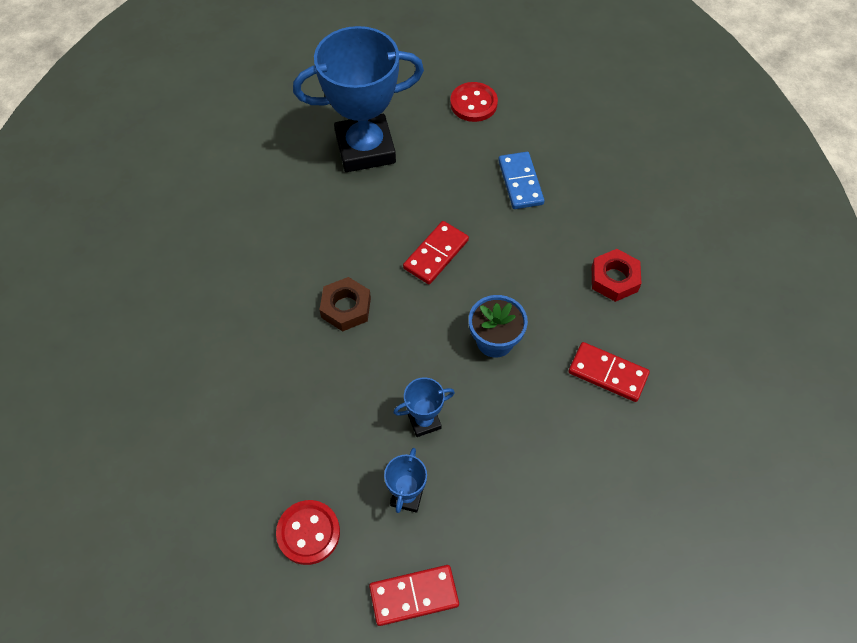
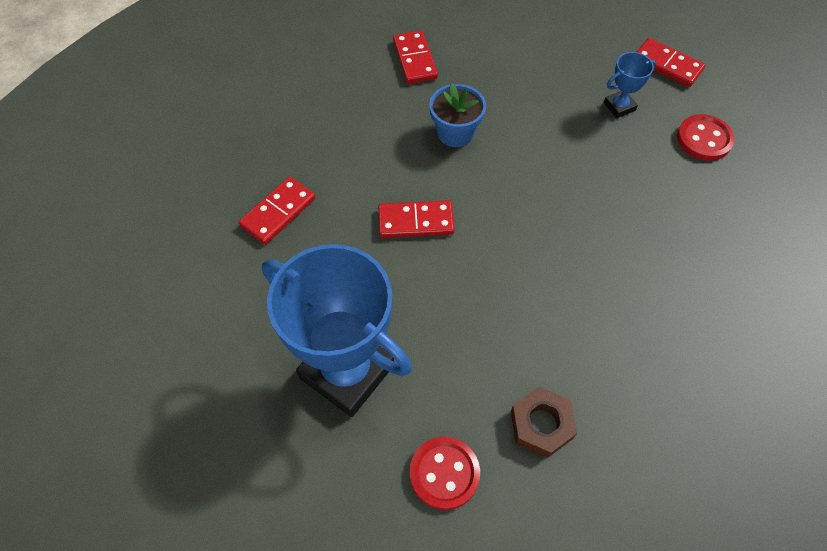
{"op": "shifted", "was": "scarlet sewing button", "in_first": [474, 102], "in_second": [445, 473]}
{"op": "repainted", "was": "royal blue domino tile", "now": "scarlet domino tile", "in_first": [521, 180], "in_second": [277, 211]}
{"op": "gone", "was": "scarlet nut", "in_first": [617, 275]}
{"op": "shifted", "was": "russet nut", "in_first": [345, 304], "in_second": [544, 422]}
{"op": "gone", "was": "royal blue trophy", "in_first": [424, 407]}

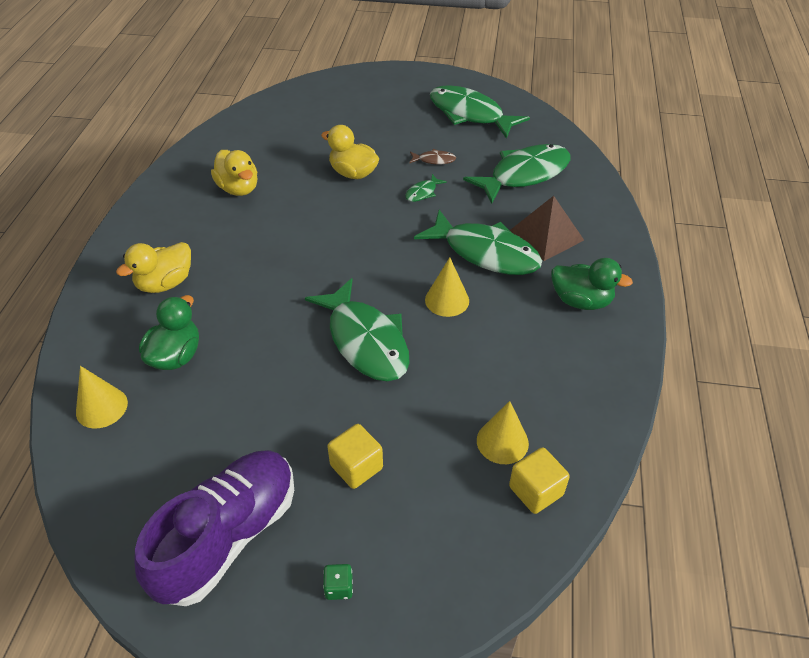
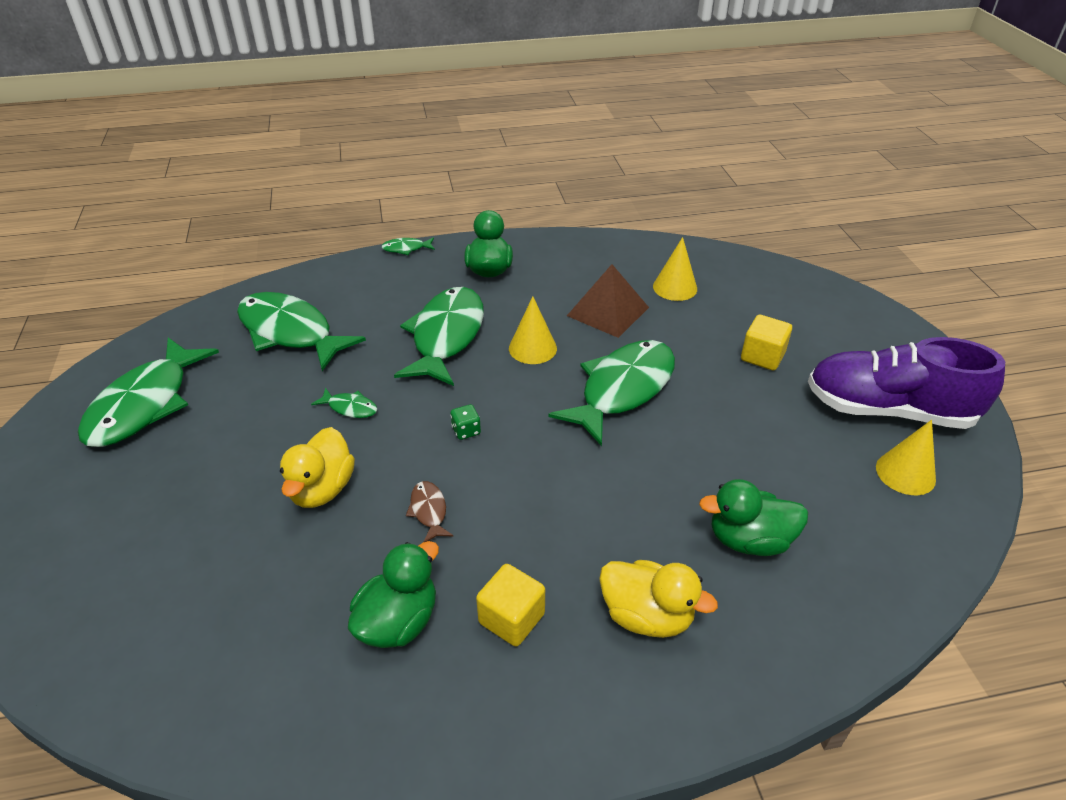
{"op": "shifted", "was": "russet toy fish", "in_first": [432, 157], "in_second": [430, 511]}
{"op": "repainted", "was": "yellow duck", "now": "green duck", "in_first": [234, 173], "in_second": [393, 594]}
{"op": "shifted", "was": "russet pyramid shape", "in_first": [547, 228], "in_second": [608, 301]}
{"op": "shifted", "was": "yellow cone shape", "in_first": [102, 397], "in_second": [906, 457]}
{"op": "shifted", "was": "yellow solid cube", "in_first": [539, 480], "in_second": [510, 605]}
{"op": "shifted", "was": "green dice", "in_first": [338, 582], "in_second": [466, 422]}
{"op": "new", "now": "green toy fish", "in_second": [408, 246]}

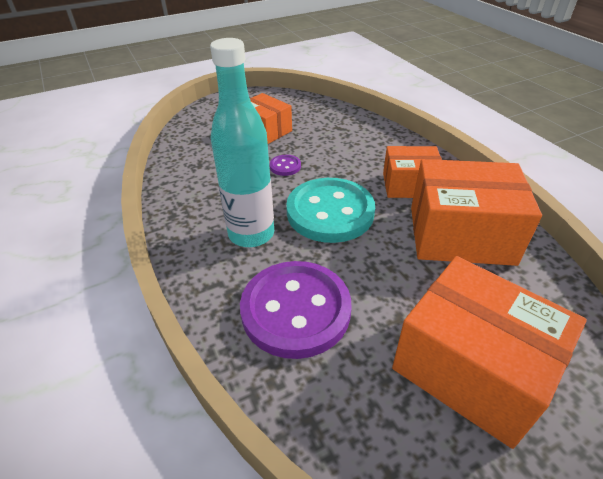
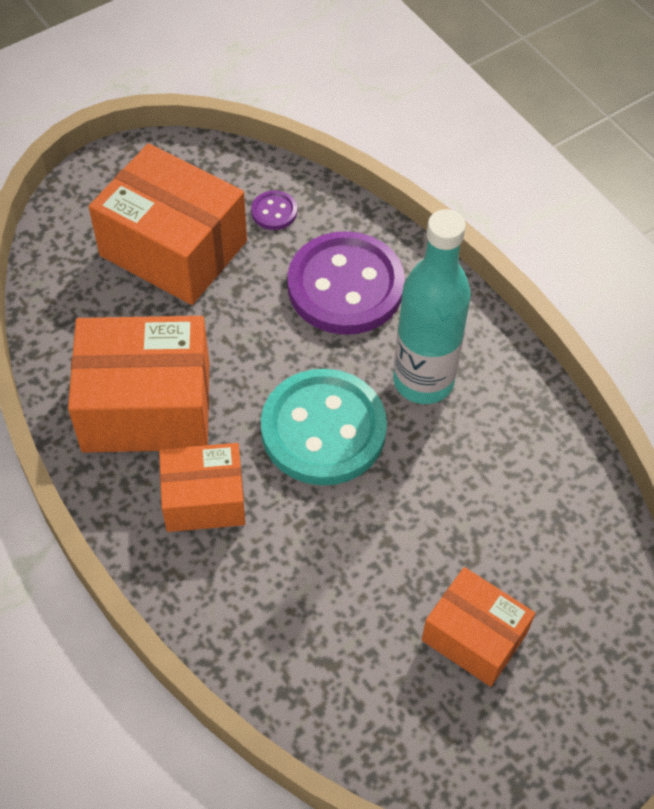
{"op": "shifted", "was": "purple sewing button", "in_first": [285, 165], "in_second": [274, 210]}

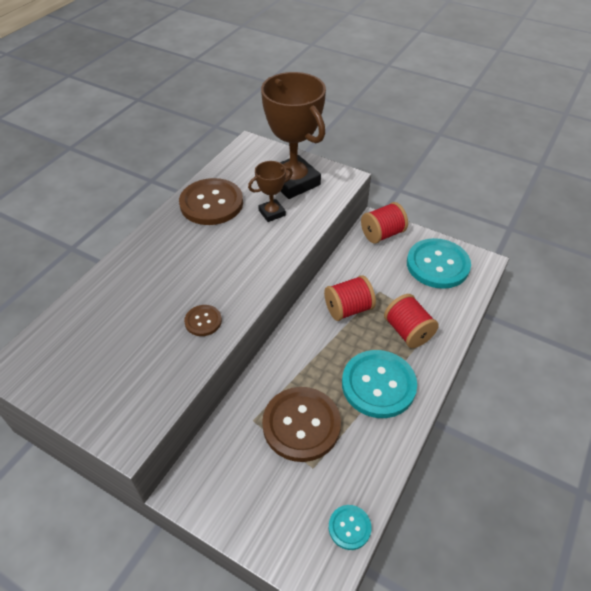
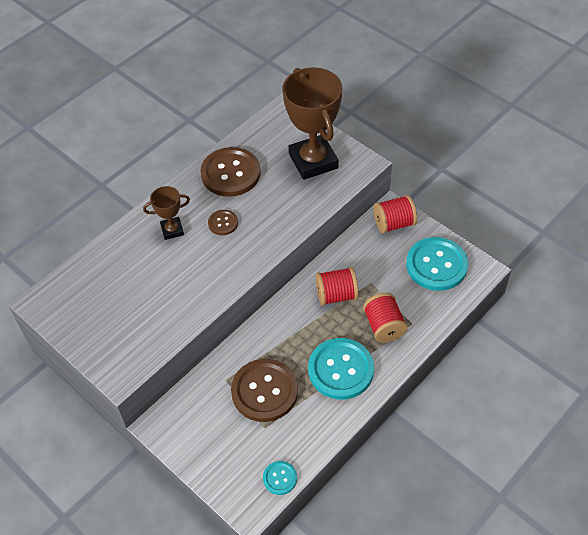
{"op": "shifted", "was": "russet trophy", "in_first": [270, 191], "in_second": [166, 213]}
{"op": "shifted", "was": "russet sewing button", "in_first": [203, 320], "in_second": [223, 222]}

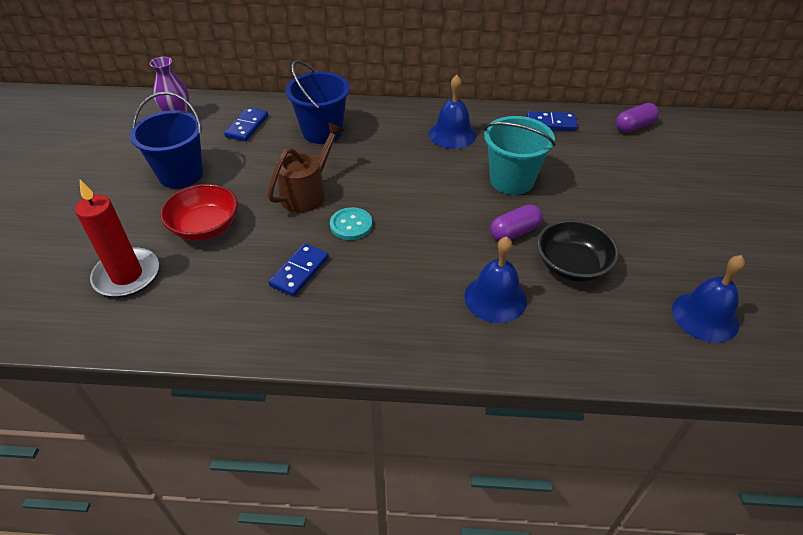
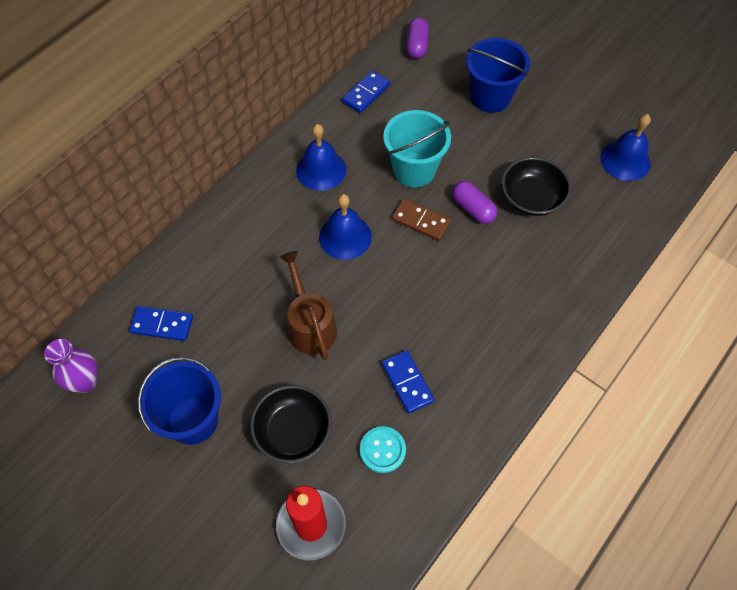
{"op": "shifted", "was": "royal blue pail", "in_first": [318, 102], "in_second": [498, 75]}
{"op": "rotated", "was": "royal blue domino tile", "in_first": [246, 124], "in_second": [161, 323], "clockwise": -45}
{"op": "repainted", "was": "scarlet bowl", "now": "black bowl", "in_first": [199, 212], "in_second": [291, 424]}
{"op": "rotated", "was": "purple pill shape", "in_first": [516, 222], "in_second": [474, 202], "clockwise": -45}
{"op": "shifted", "was": "teal sewing button", "in_first": [351, 223], "in_second": [383, 449]}
{"op": "shifted", "was": "royal blue school bell", "in_first": [496, 279], "in_second": [345, 227]}
{"op": "new", "now": "russet domino tile", "in_second": [421, 220]}

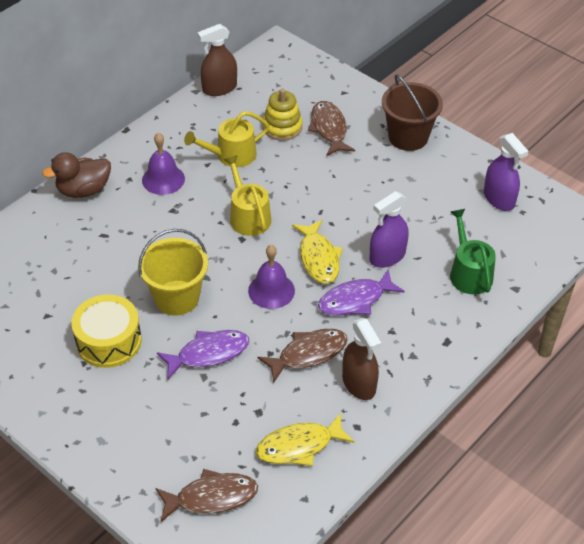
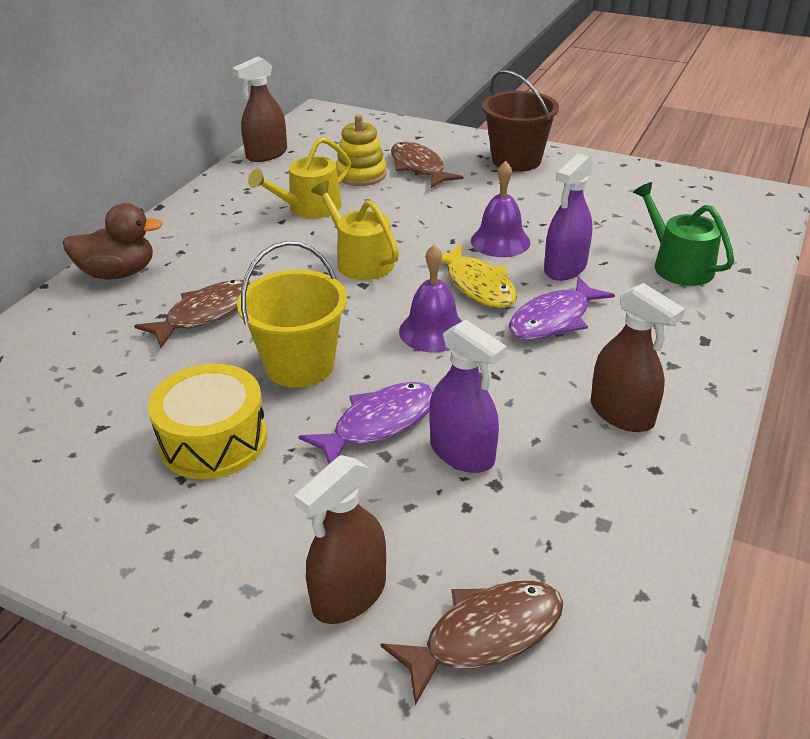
{"op": "shifted", "was": "purple school bell", "in_first": [163, 164], "in_second": [500, 209]}
{"op": "shifted", "was": "purple sprayer", "in_first": [506, 172], "in_second": [468, 396]}
{"op": "rotated", "was": "russet duck", "in_first": [76, 175], "in_second": [113, 241], "clockwise": -150}
{"op": "shifted", "was": "russet toy fish", "in_first": [303, 356], "in_second": [192, 314]}
{"op": "gone", "was": "yellow toy fish", "in_first": [305, 439]}
{"op": "new", "now": "russet sprayer", "in_second": [340, 539]}

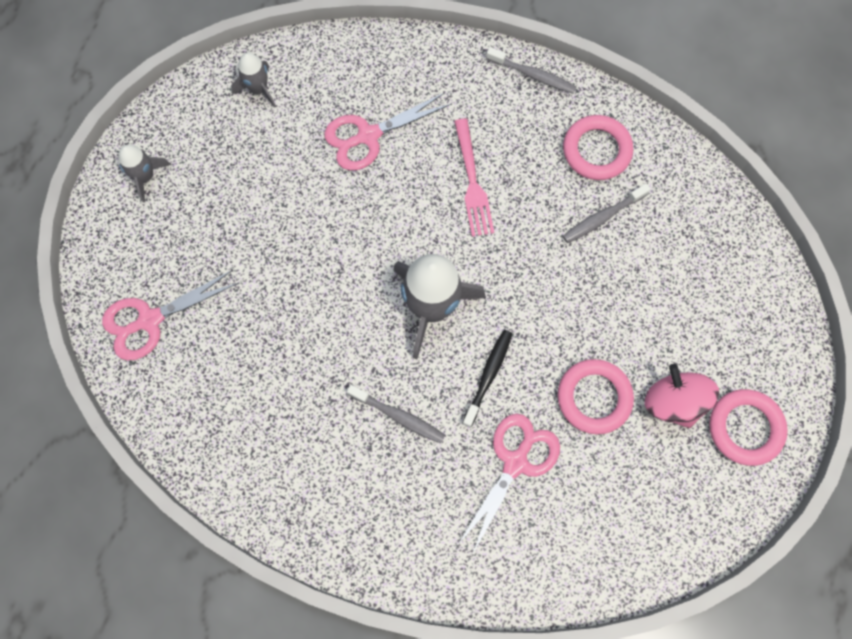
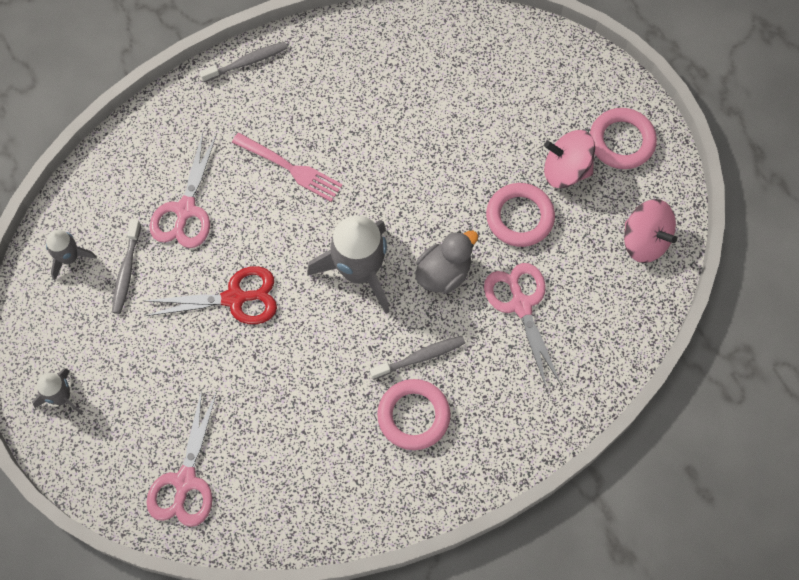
{"op": "shifted", "was": "rosy torus", "in_first": [598, 147], "in_second": [414, 414]}
{"op": "shifted", "was": "ash-grey toothbrush", "in_first": [607, 213], "in_second": [126, 266]}
{"op": "swapped", "was": "black toothbrush", "now": "ash-grey duck", "in_first": [487, 378], "in_second": [446, 262]}
{"op": "new", "now": "rosy whirligig", "in_second": [650, 231]}
{"op": "new", "now": "scarlet scissors", "in_second": [210, 295]}

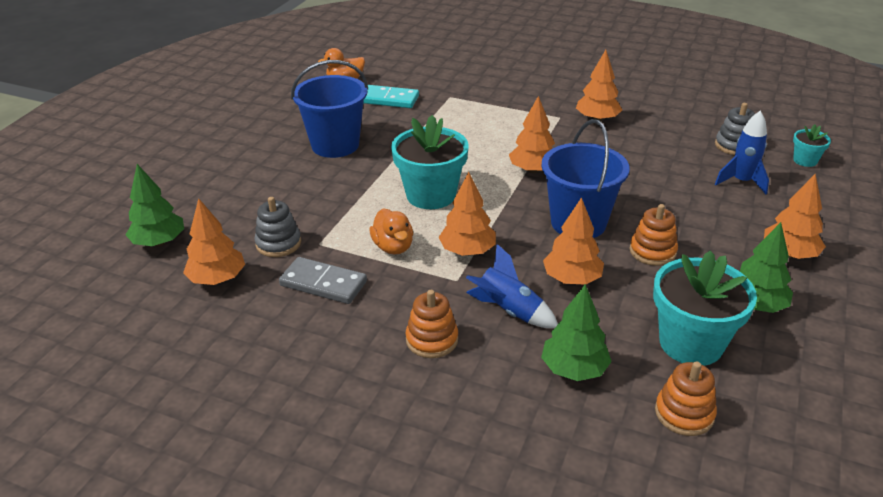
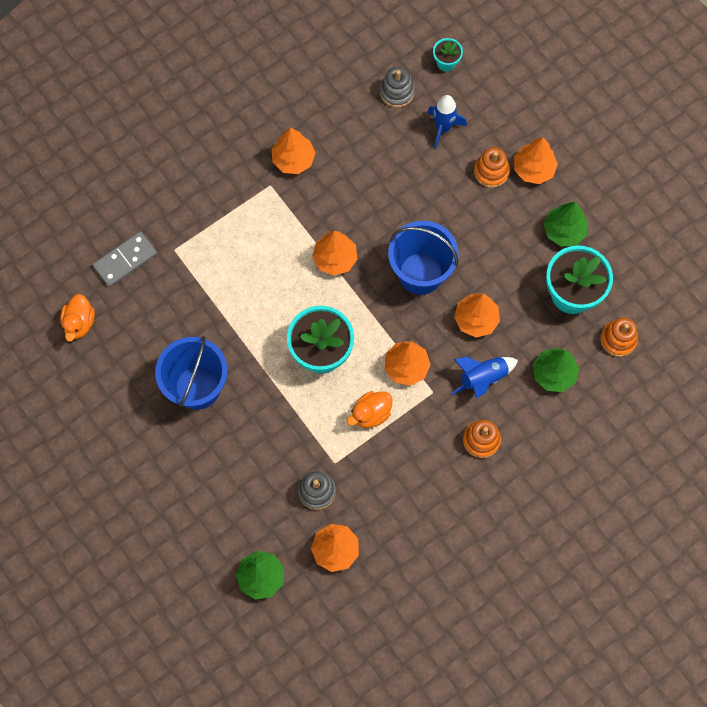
{"op": "gone", "was": "teal domino tile", "in_first": [391, 96]}
{"op": "shifted", "was": "orange-coloured ring stacker", "in_first": [653, 235], "in_second": [492, 167]}
{"op": "rotated", "was": "orange-coloured duck", "in_first": [391, 232], "in_second": [370, 409], "clockwise": 135}
{"op": "shifted", "was": "ash-grey domino tile", "in_first": [323, 280], "in_second": [125, 259]}

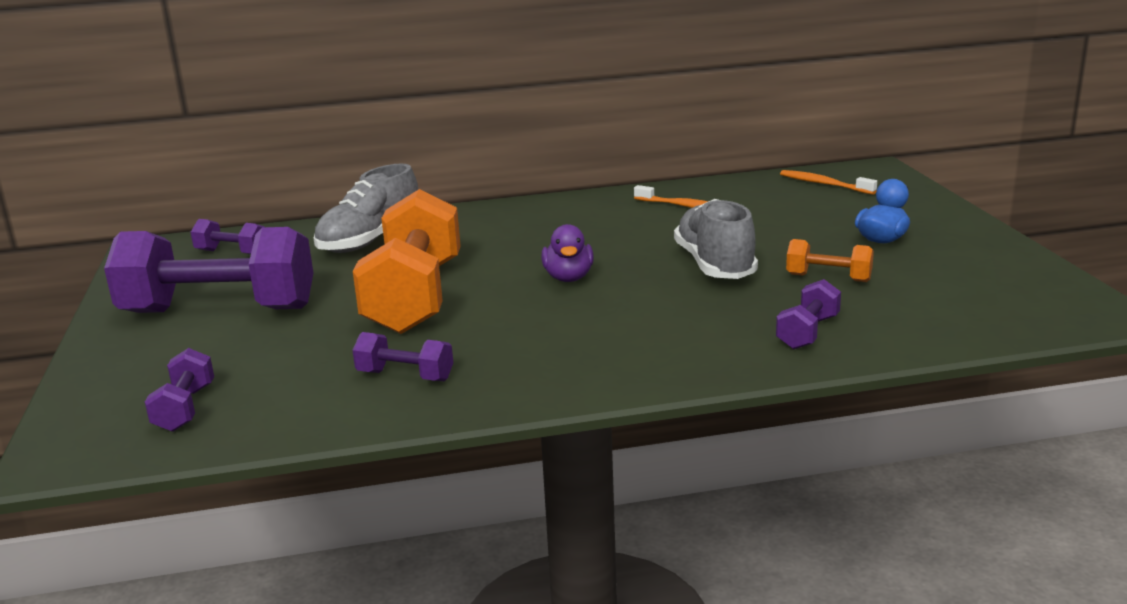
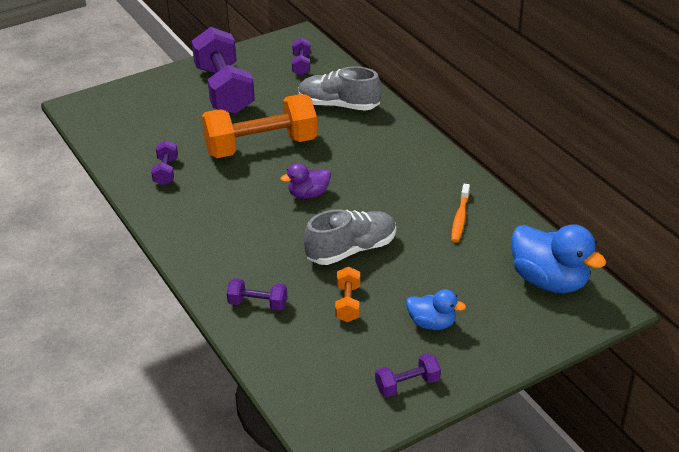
{"op": "swapped", "was": "orange-coloured toothbrush", "now": "royal blue duck", "in_first": [828, 182], "in_second": [558, 258]}
{"op": "shifted", "was": "purple dumbbell", "in_first": [179, 390], "in_second": [408, 375]}

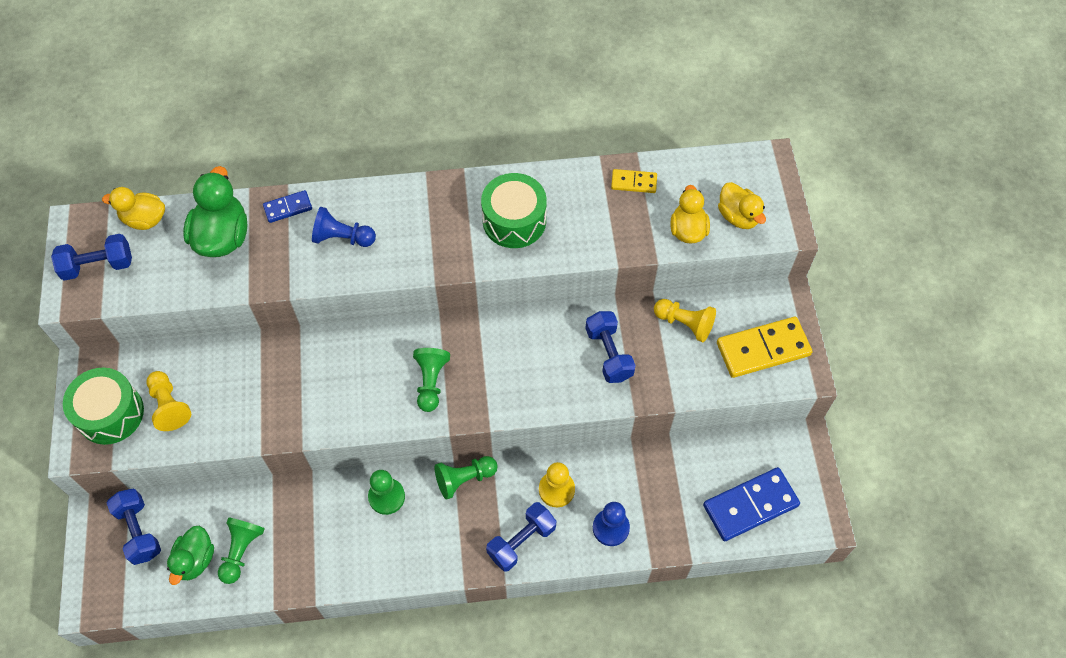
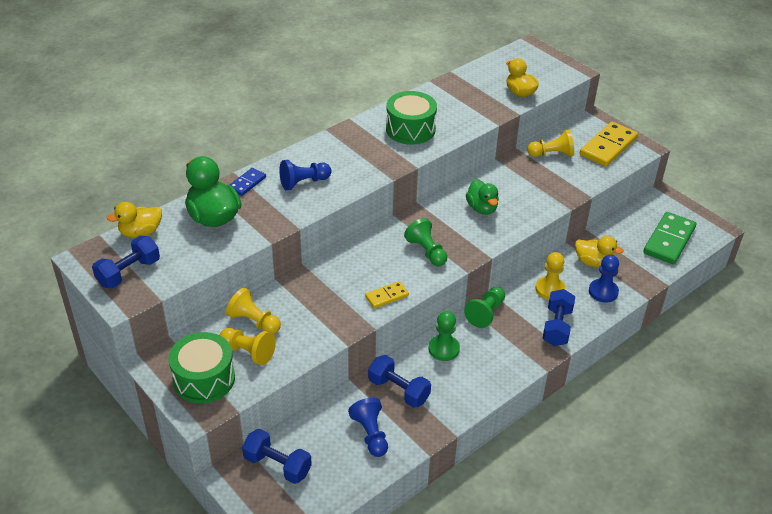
{"op": "shifted", "was": "yellow domino tile", "in_first": [634, 181], "in_second": [387, 295]}
{"op": "shifted", "was": "yellow duck", "in_first": [742, 205], "in_second": [599, 252]}
{"op": "shifted", "was": "royal blue dumbbell", "in_first": [610, 347], "in_second": [399, 381]}
{"op": "repainted", "was": "royal blue domino tile", "now": "green domino tile", "in_first": [751, 504], "in_second": [669, 238]}
{"op": "repainted", "was": "green game pawn", "now": "royal blue game pawn", "in_first": [241, 550], "in_second": [368, 427]}
{"op": "shifted", "was": "green duck", "in_first": [190, 555], "in_second": [482, 197]}
{"op": "new", "now": "yellow game pawn", "in_second": [253, 311]}

